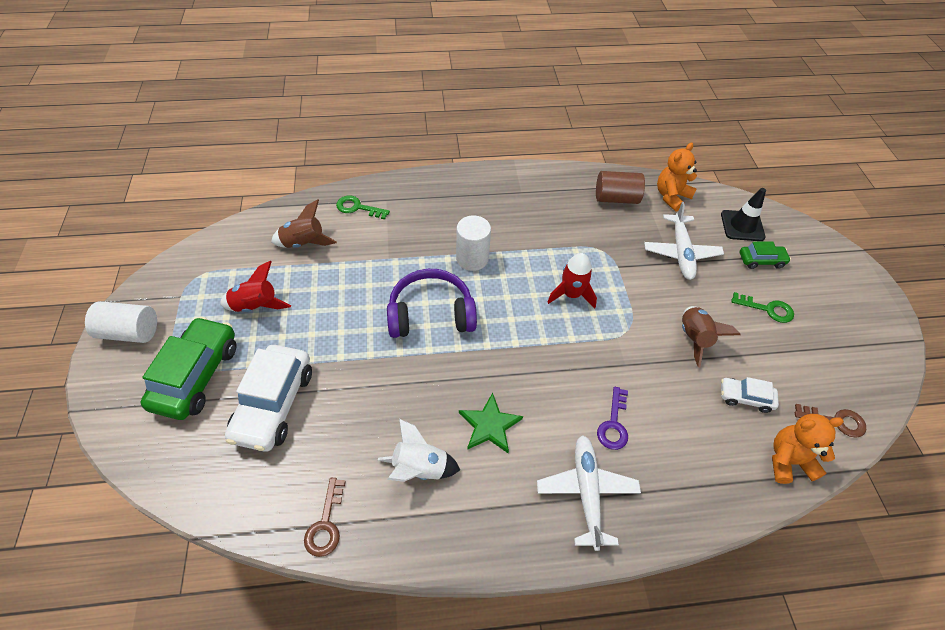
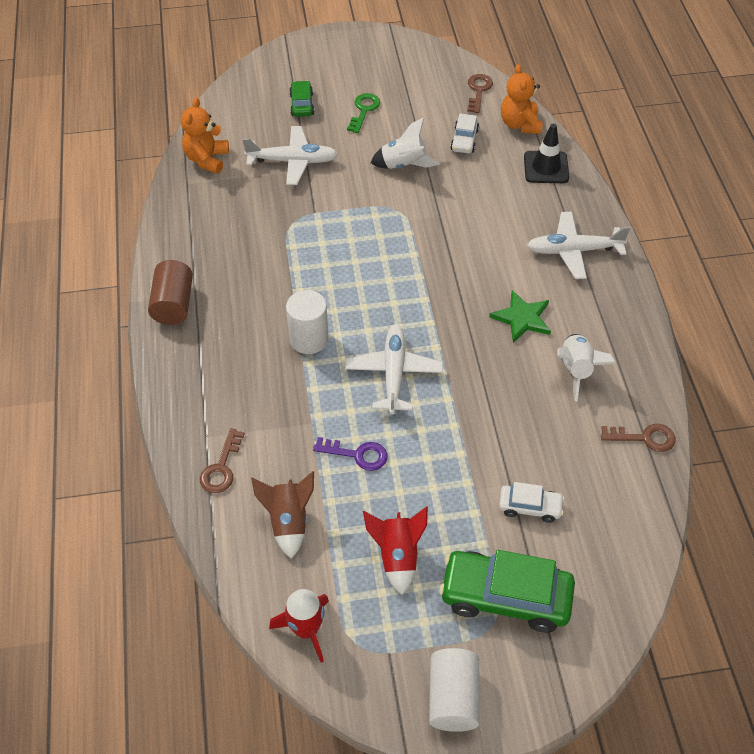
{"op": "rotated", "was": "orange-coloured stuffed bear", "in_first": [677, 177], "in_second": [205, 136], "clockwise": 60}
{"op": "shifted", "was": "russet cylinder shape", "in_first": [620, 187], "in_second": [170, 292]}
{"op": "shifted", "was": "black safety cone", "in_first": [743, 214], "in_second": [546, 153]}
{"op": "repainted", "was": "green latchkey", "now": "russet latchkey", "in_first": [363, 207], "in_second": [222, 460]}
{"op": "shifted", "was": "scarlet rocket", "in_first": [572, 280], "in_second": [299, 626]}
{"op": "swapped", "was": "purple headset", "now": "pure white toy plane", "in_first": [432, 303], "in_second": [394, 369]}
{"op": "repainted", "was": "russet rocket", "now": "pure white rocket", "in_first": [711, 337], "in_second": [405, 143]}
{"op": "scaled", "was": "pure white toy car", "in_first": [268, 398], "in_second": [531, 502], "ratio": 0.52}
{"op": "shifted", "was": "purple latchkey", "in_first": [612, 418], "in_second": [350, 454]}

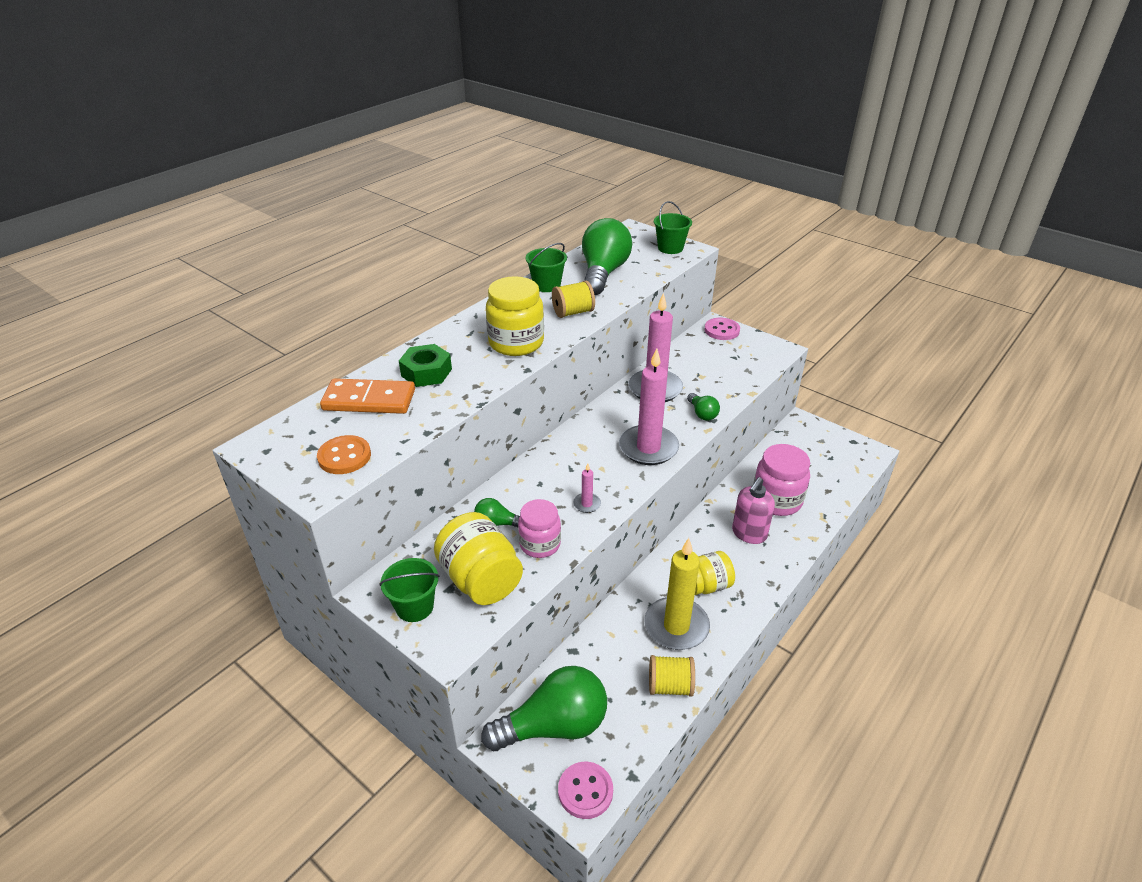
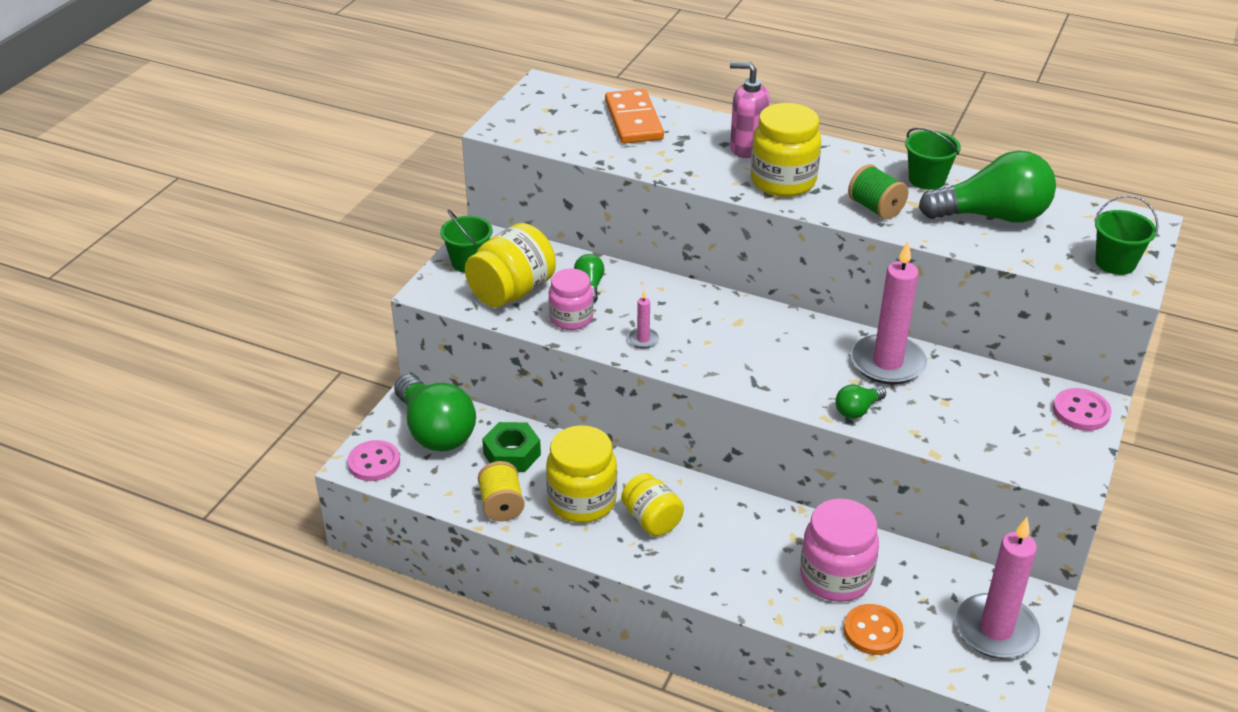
{"op": "repainted", "was": "yellow reel of thread", "now": "green reel of thread", "in_first": [573, 299], "in_second": [878, 192]}
{"op": "shifted", "was": "green nut", "in_first": [425, 365], "in_second": [511, 447]}
{"op": "shifted", "was": "rosy pillar candle", "in_first": [649, 406], "in_second": [998, 588]}
{"op": "shifted", "was": "orange-coloured sewing button", "in_first": [344, 454], "in_second": [873, 629]}
{"op": "shifted", "was": "rosy soap dispenser", "in_first": [753, 510], "in_second": [749, 110]}
{"op": "swapped", "was": "yellow pillar candle", "now": "yellow preserve jar", "in_first": [677, 594], "in_second": [581, 474]}

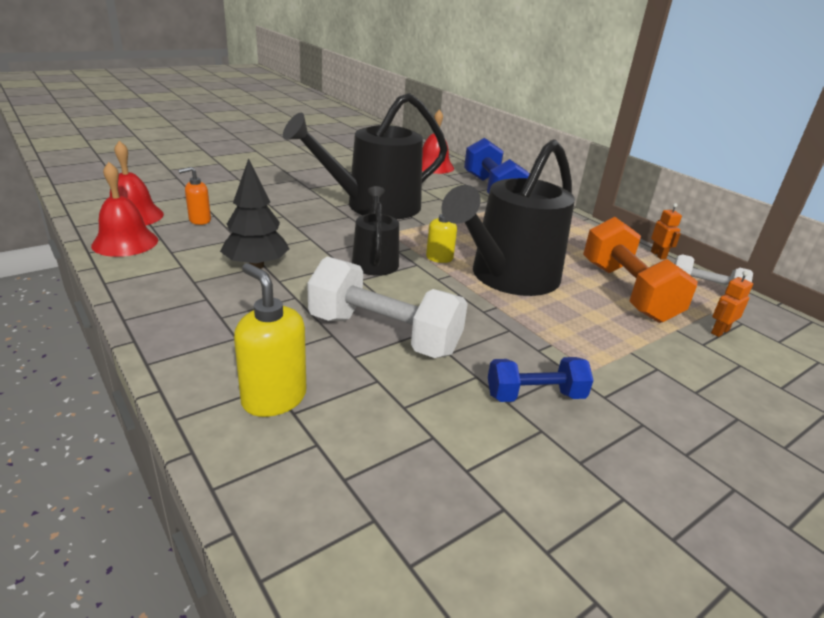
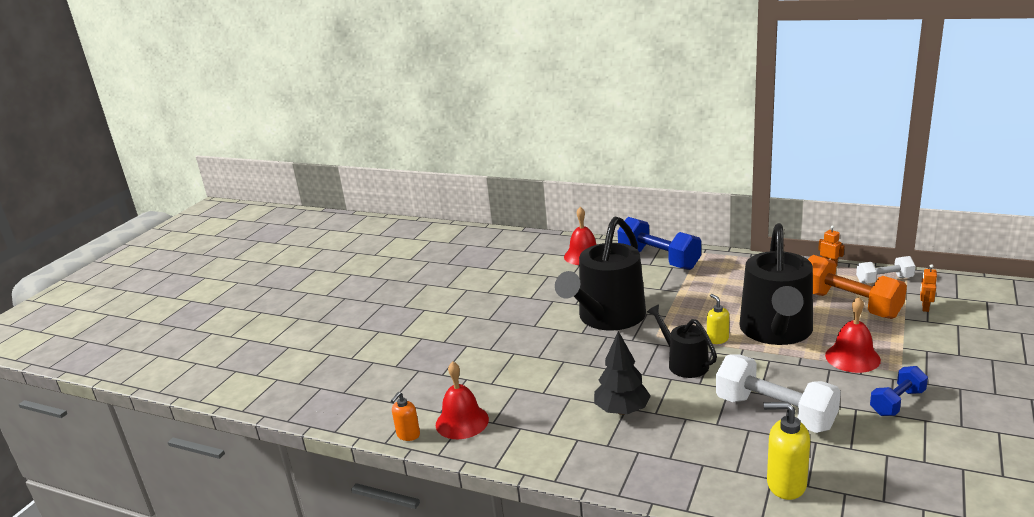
{"op": "shifted", "was": "scarlet school bell", "in_first": [124, 209], "in_second": [853, 335]}
{"op": "shifted", "was": "orange-coloured soap dispenser", "in_first": [194, 196], "in_second": [405, 416]}
{"op": "rotated", "was": "pure white dumbbell", "in_first": [387, 307], "in_second": [778, 393], "clockwise": 45}

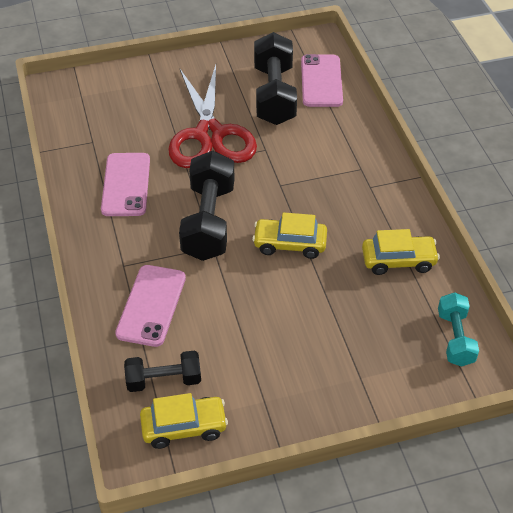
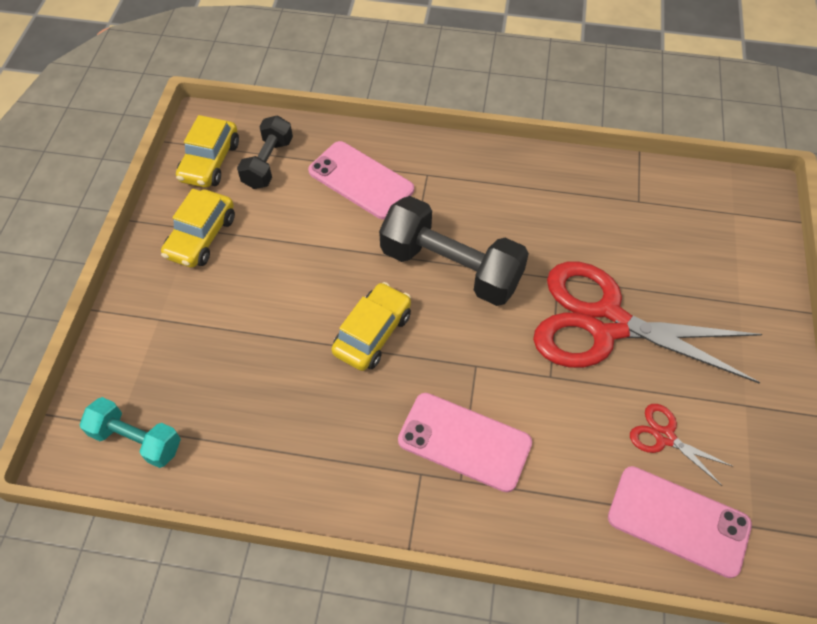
{"op": "swapped", "was": "black dumbbell", "now": "scarlet scissors", "in_first": [275, 78], "in_second": [681, 445]}
{"op": "shifted", "was": "rosy mobile phone", "in_first": [125, 184], "in_second": [465, 442]}
{"op": "shifted", "was": "yellow toy car", "in_first": [401, 252], "in_second": [198, 228]}

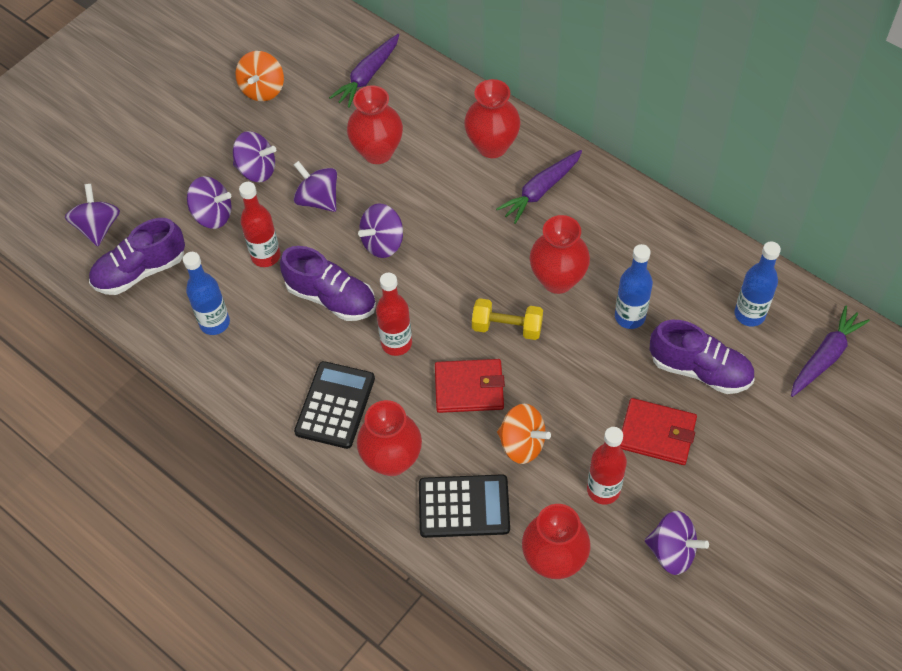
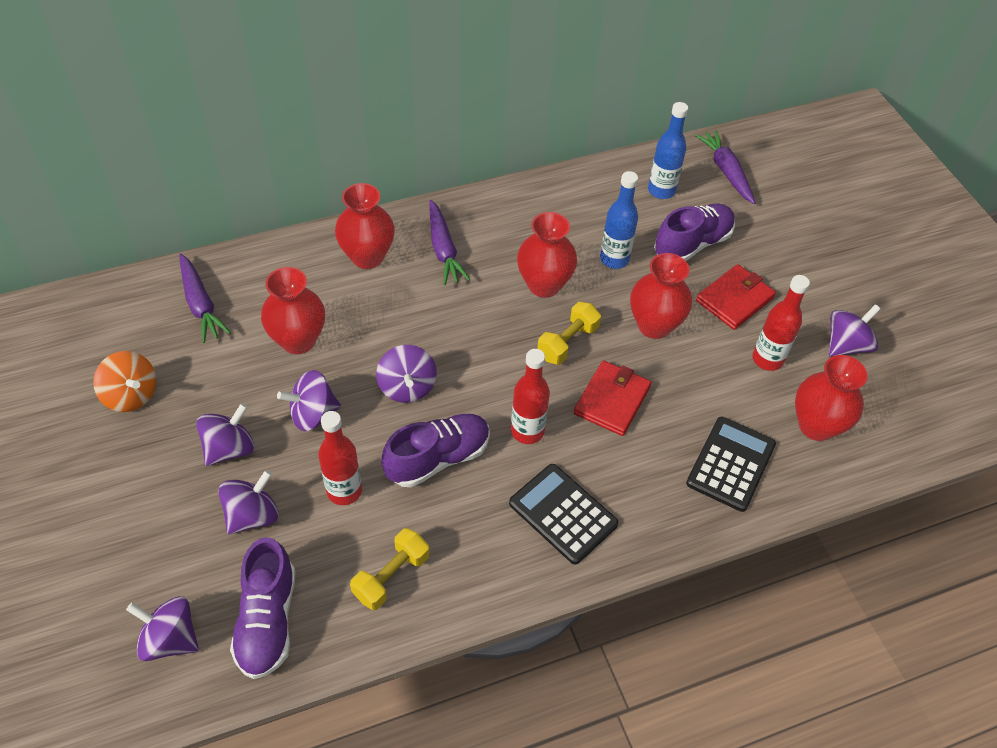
{"op": "swapped", "was": "royal blue bottle", "now": "yellow dumbbell", "in_first": [206, 293], "in_second": [389, 569]}
{"op": "shifted", "was": "scarlet flower vase", "in_first": [389, 438], "in_second": [661, 296]}
{"op": "gone", "was": "orange-coloured whirligig", "in_first": [524, 434]}

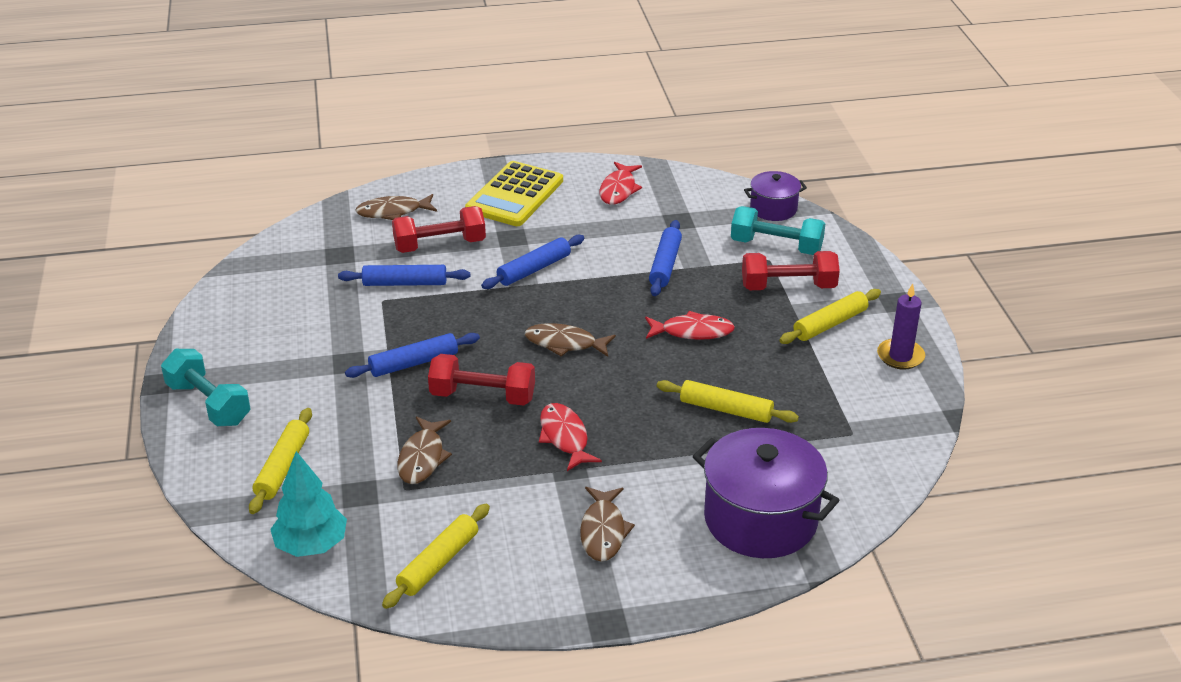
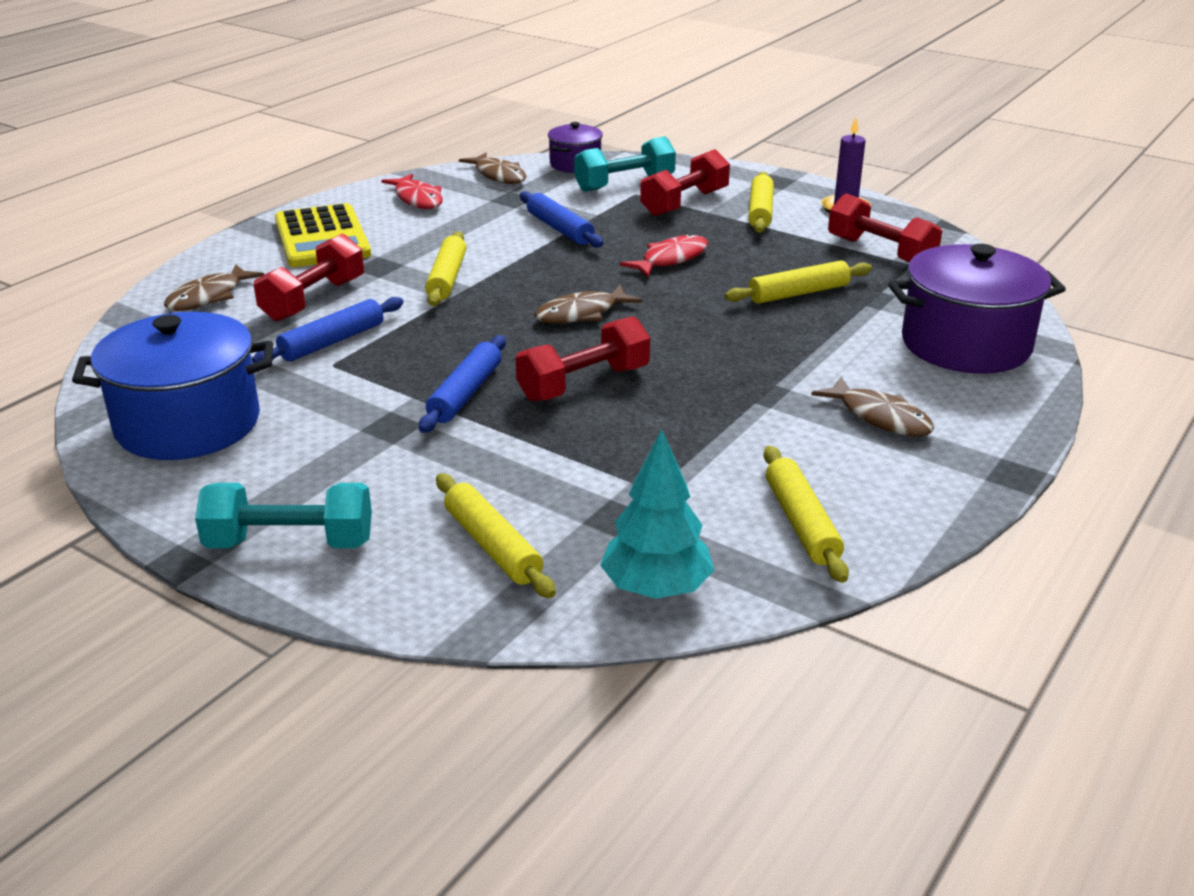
{"op": "repainted", "was": "royal blue pastry roller", "now": "yellow pastry roller", "in_first": [532, 262], "in_second": [445, 268]}
{"op": "gone", "was": "scarlet toy fish", "in_first": [570, 437]}
{"op": "shifted", "was": "russet toy fish", "in_first": [424, 450], "in_second": [492, 168]}
{"op": "new", "now": "scarlet dumbbell", "in_second": [885, 228]}
{"op": "new", "now": "royal blue stockpot", "in_second": [172, 386]}

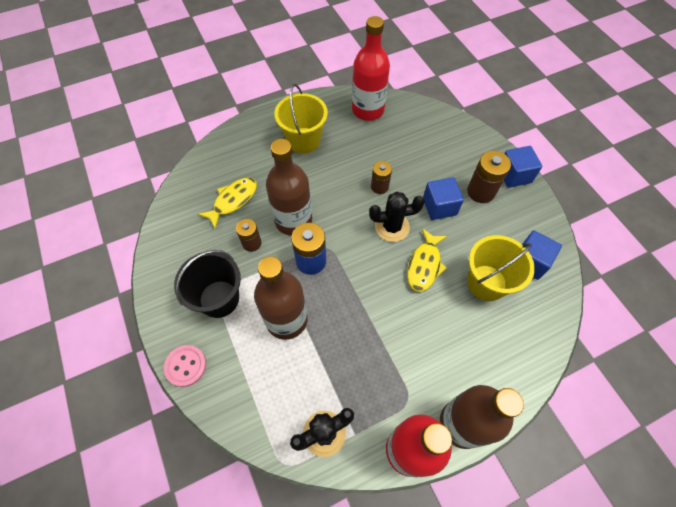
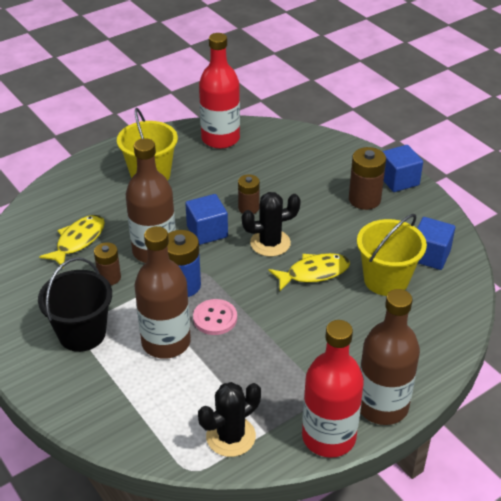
{"op": "shifted", "was": "royal blue solid cube", "in_first": [443, 198], "in_second": [206, 219]}
{"op": "rotated", "was": "yellow toy fish", "in_first": [427, 260], "in_second": [309, 272], "clockwise": -120}
{"op": "shifted", "was": "rosy sewing button", "in_first": [185, 366], "in_second": [215, 317]}

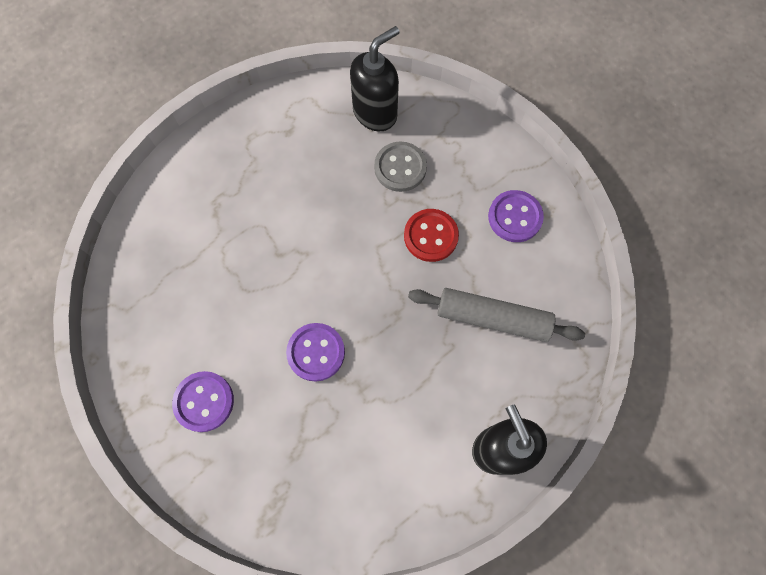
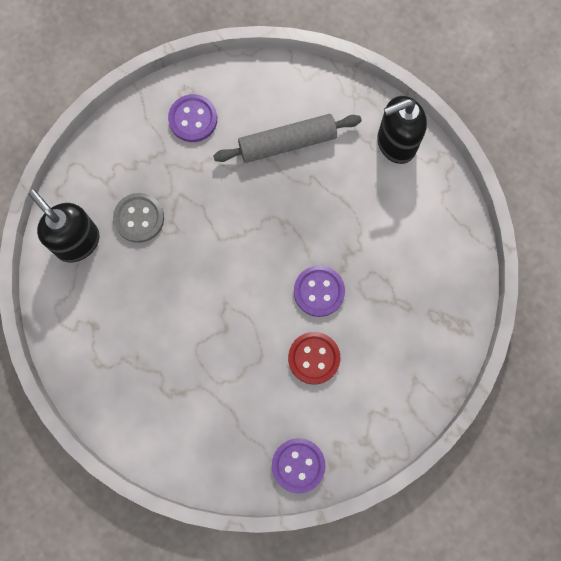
{"op": "shifted", "was": "scarlet sewing button", "in_first": [431, 235], "in_second": [314, 358]}
{"op": "rotated", "was": "ash-grey pastry roller", "in_first": [496, 315], "in_second": [287, 138], "clockwise": 60}
{"op": "shifted", "was": "purple sewing button", "in_first": [203, 401], "in_second": [299, 466]}

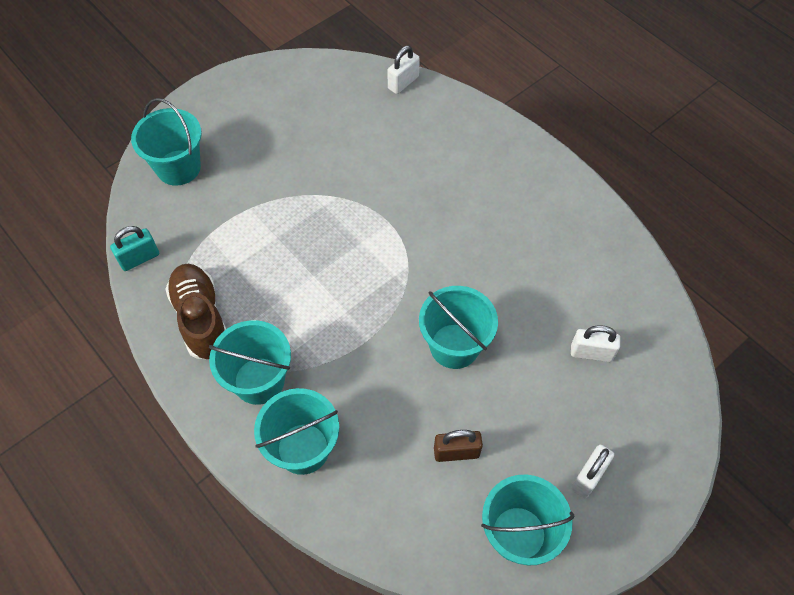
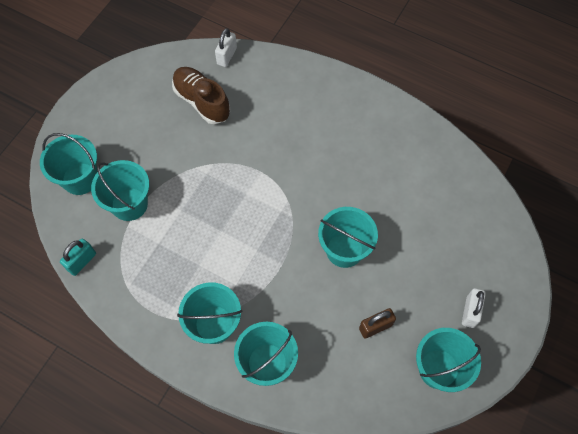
{"op": "shifted", "was": "russet lace-up shoe", "in_first": [196, 311], "in_second": [201, 95]}
{"op": "gone", "was": "pure white padlock", "in_first": [595, 343]}
{"op": "new", "now": "teal pail", "in_second": [120, 190]}

